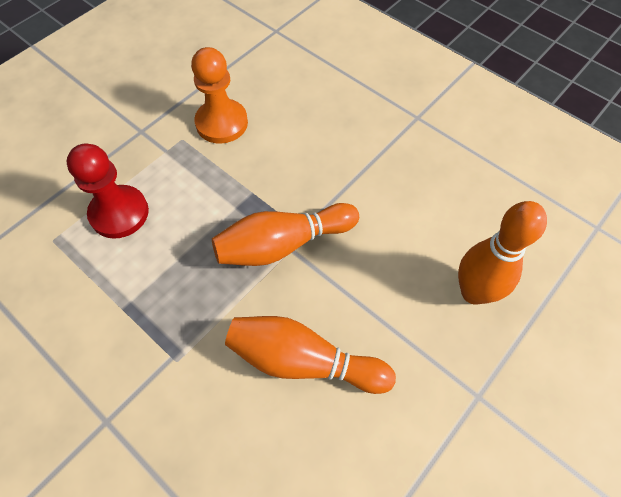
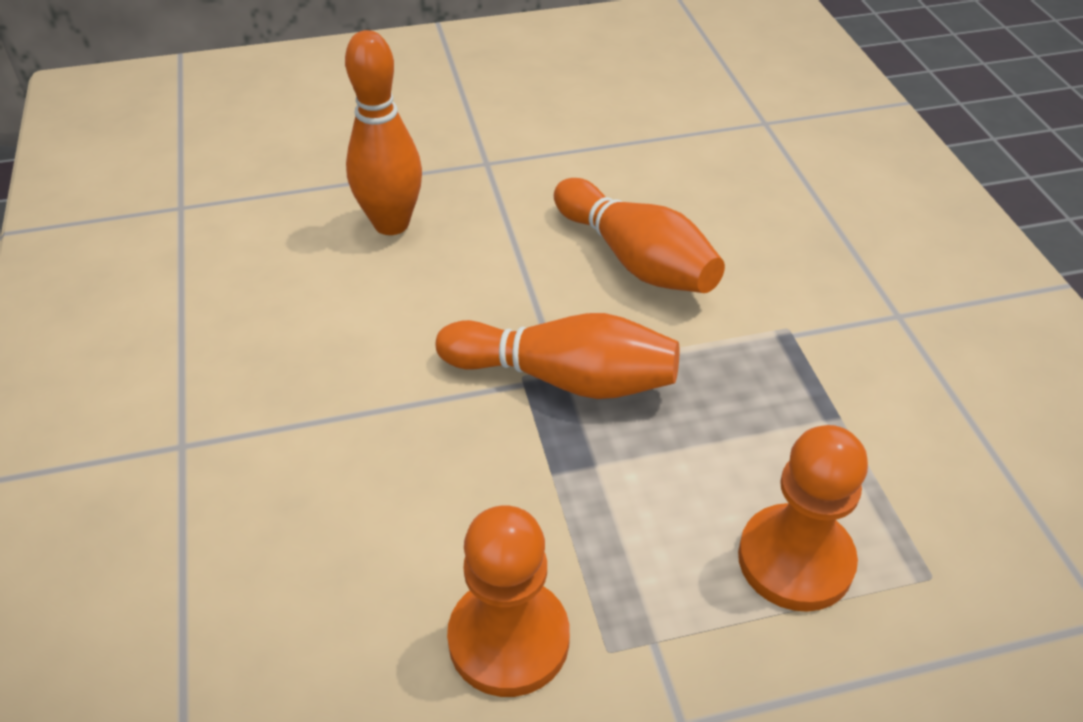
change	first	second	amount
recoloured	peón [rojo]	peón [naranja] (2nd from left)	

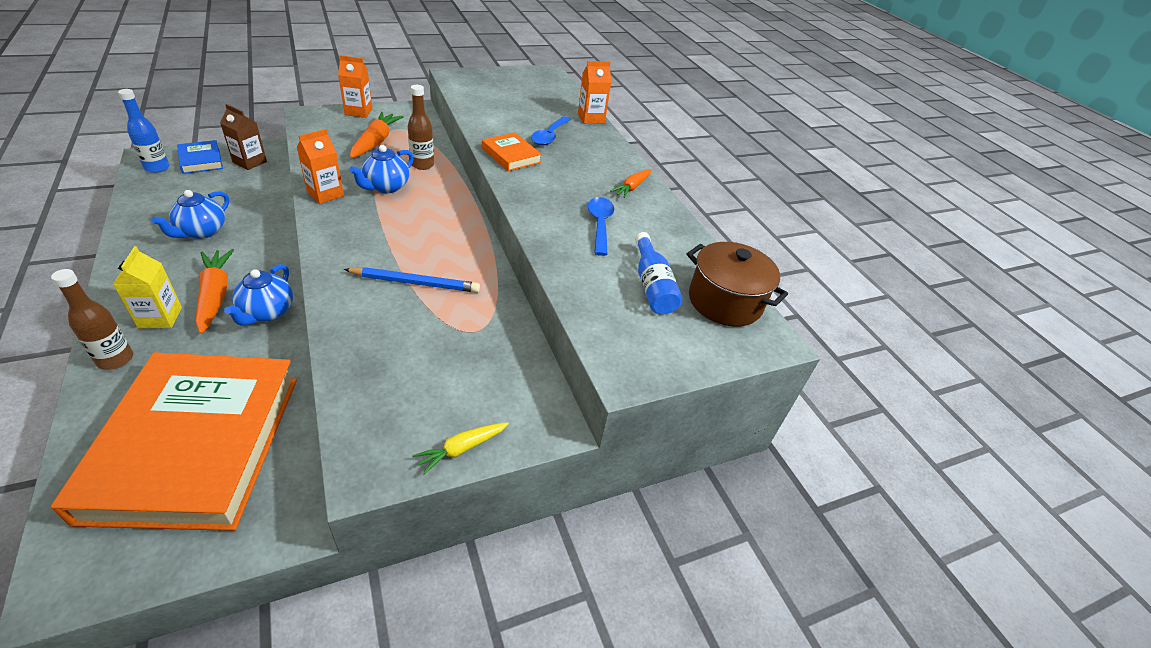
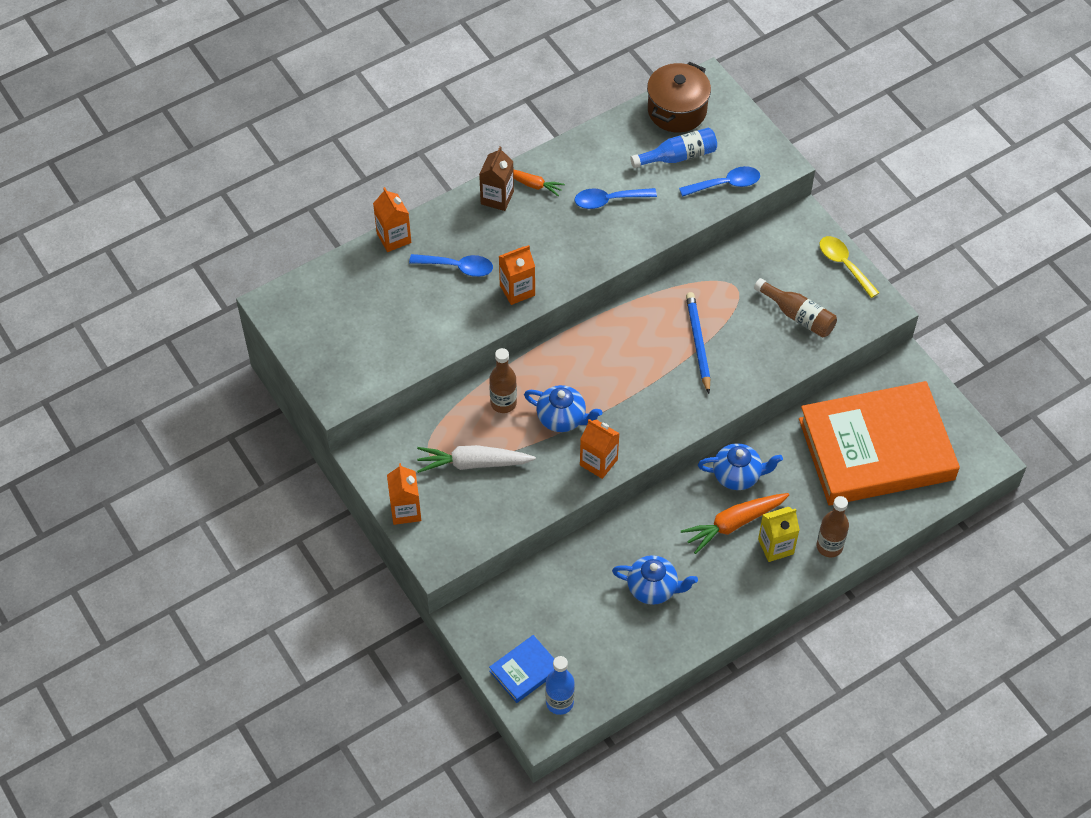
change	first	second	amount
moved	cartón de leche [marrón]		
recoloured	zanahoria [naranja] (2nd from left)	zanahoria [blanco]	
replaced	libro [naranja] (2nd from left)	cartón de leche [naranja] (3rd from left)	
replaced	zanahoria [amarillo]	cuchara [amarillo]	
added		cuchara [azul] (3rd from left)	
added		botella [marrón] (2nd from left)	

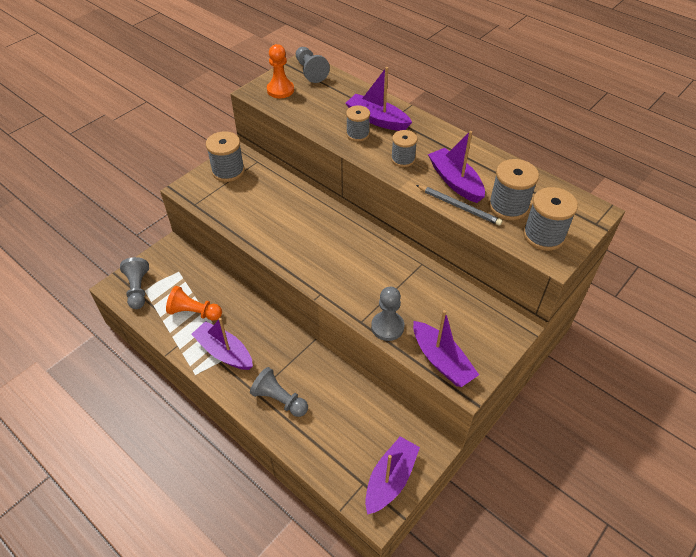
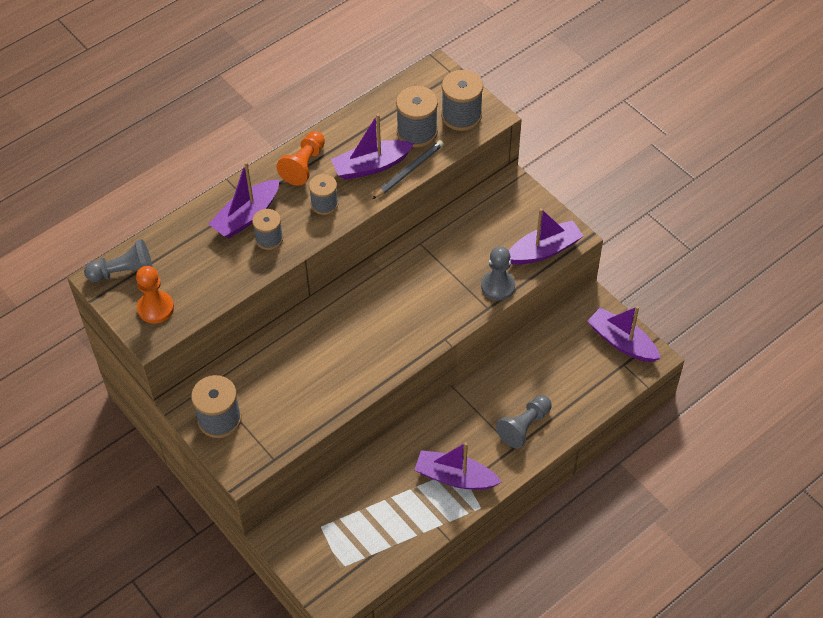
change	first	second	amount
removed	peón [gris] (1st from left)		
moved	peón [naranja] (1st from left in the first image)	peón [naranja] (2nd from left)	
turned	barco [morado] (1st from left in the first image)	barco [morado] (3rd from left)	60 degrees clockwise

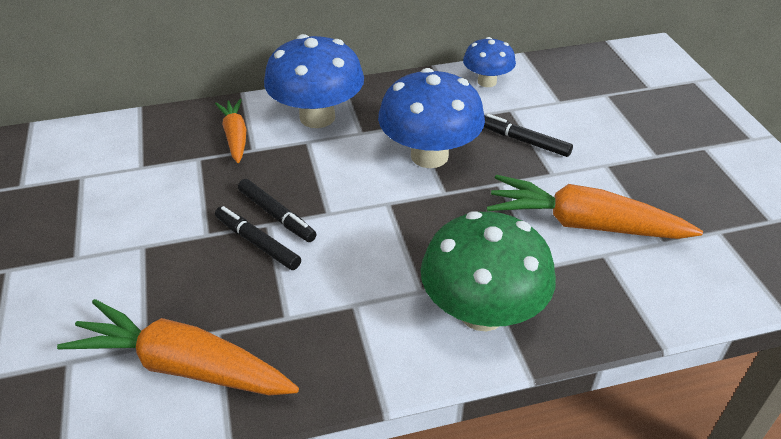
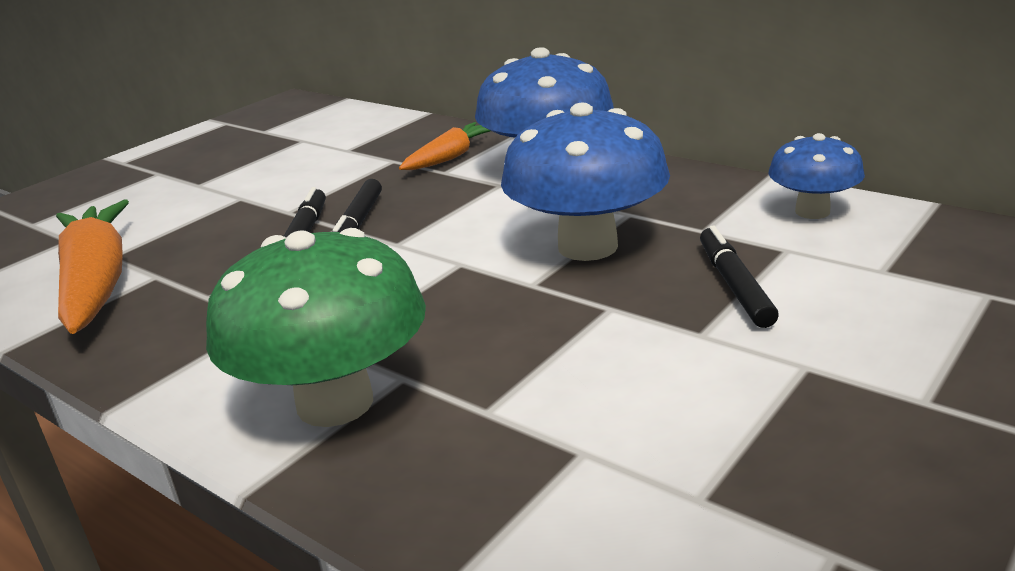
change	first	second	amount
removed	zanahoria [naranja] (3rd from left)		

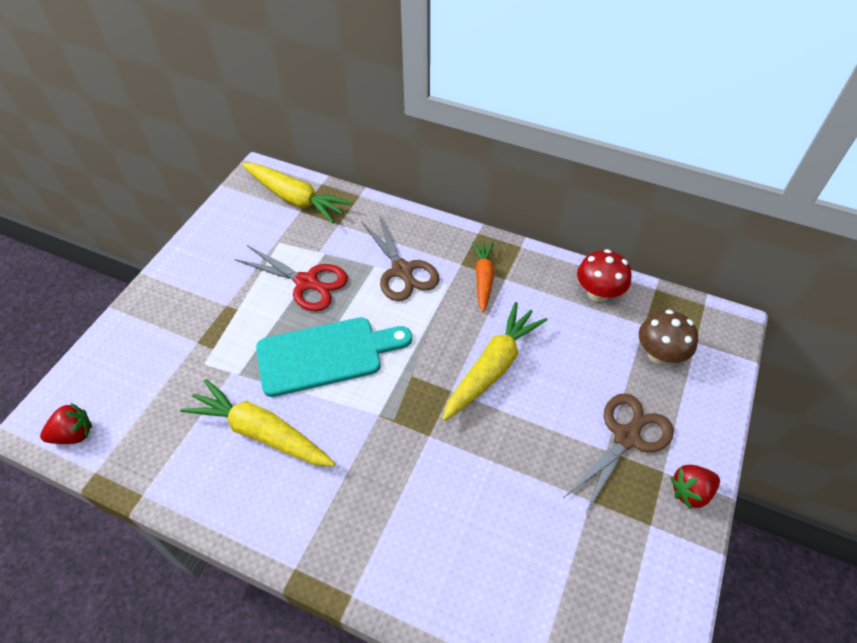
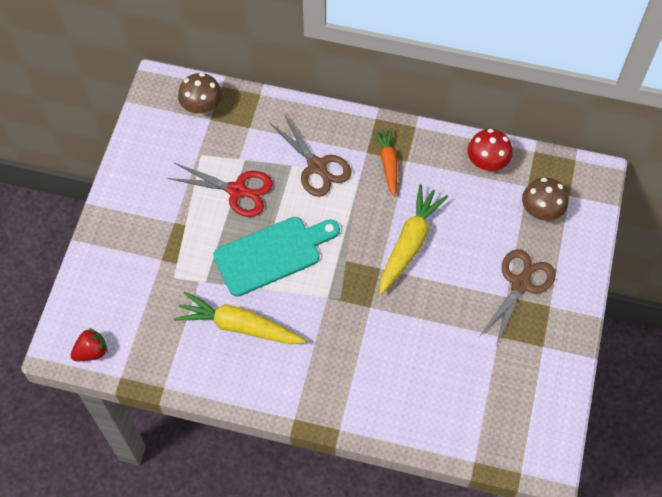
change	first	second	amount
replaced	zanahoria [amarillo] (2nd from left)	seta [marrón] (1st from left)	
removed	fresa [rojo] (2nd from left)		

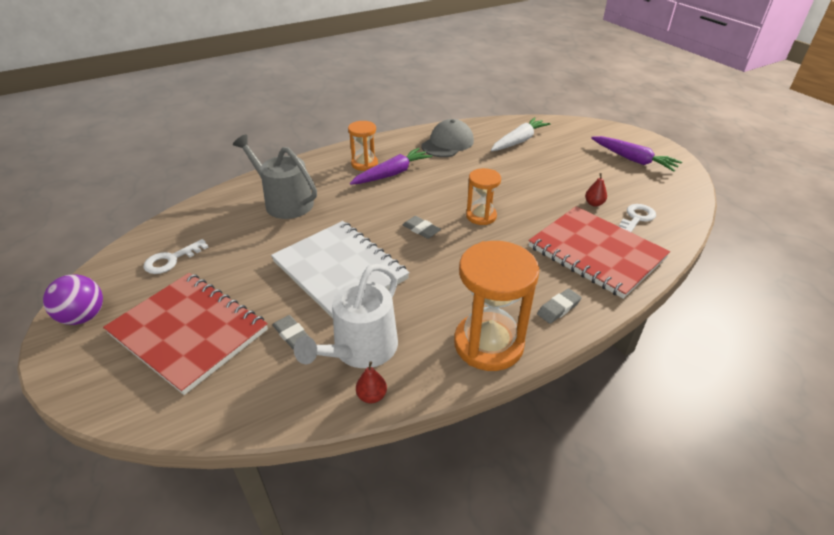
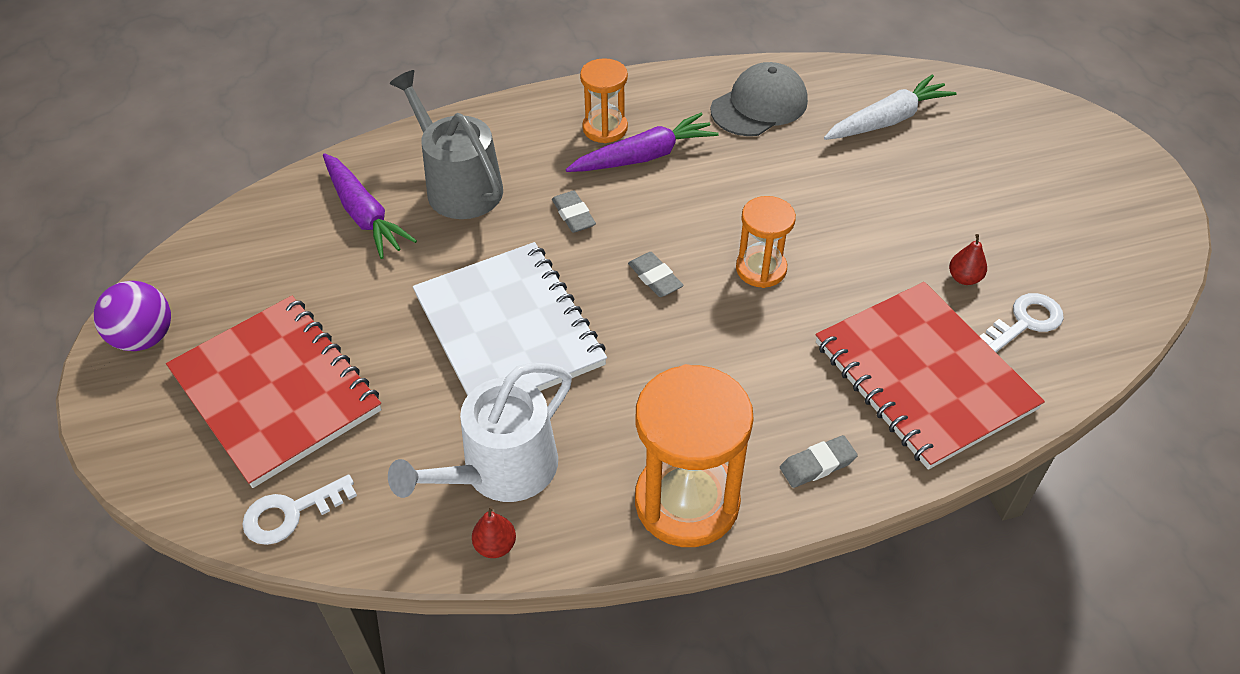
change	first	second	amount
moved	zanahoria [morado] (2nd from left in the first image)	zanahoria [morado] (1st from left)	
moved	llave [blanco] (1st from left)		
moved	goma de borrar [gris] (1st from left)		

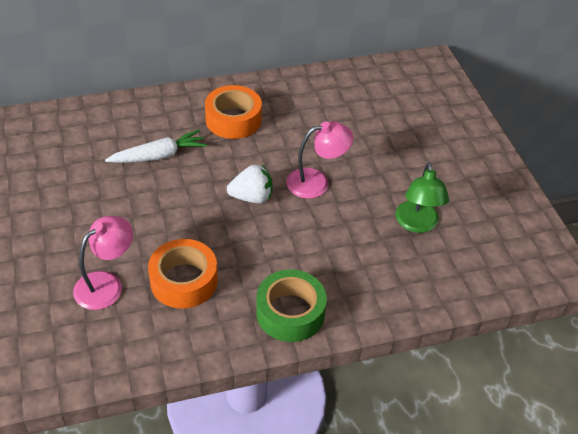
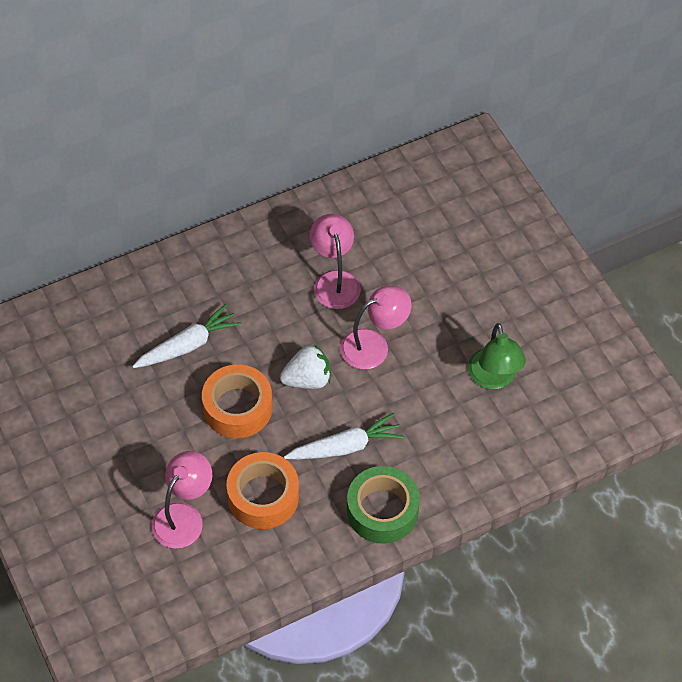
change	first	second	amount
moved	cinta adhesiva [naranja] (2nd from left in the first image)	cinta adhesiva [naranja] (1st from left)	
added		lámpara [rosa] (2nd from left)	
added		zanahoria [blanco] (2nd from left)	

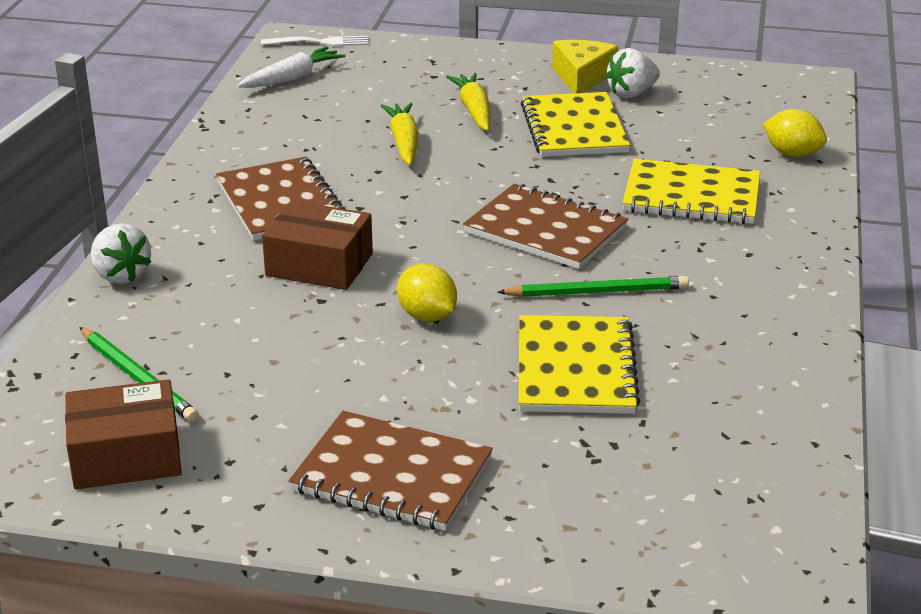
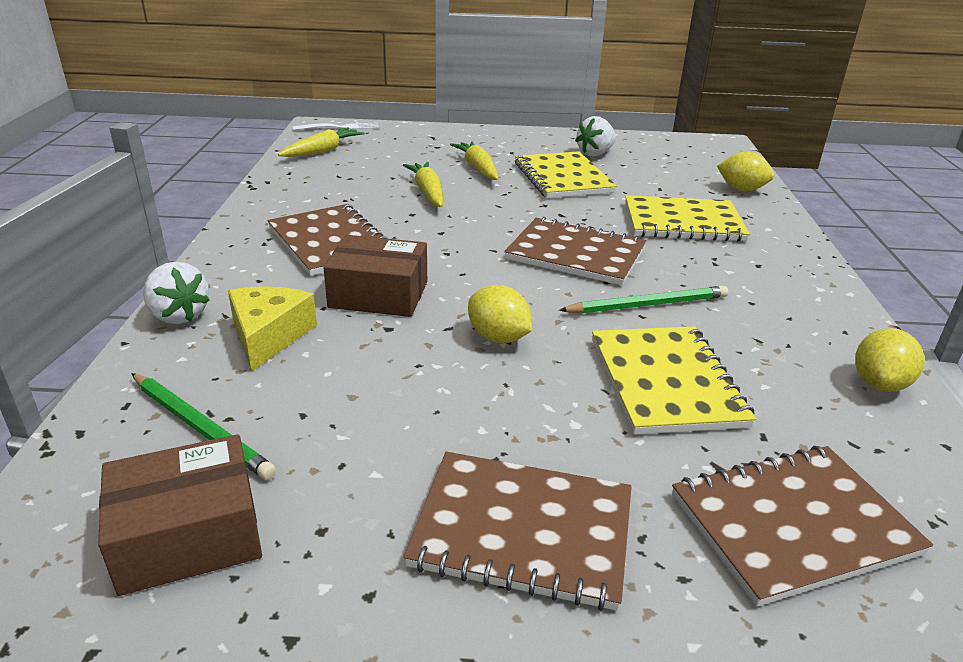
change	first	second	amount
moved	queso [amarillo]		
recoloured	zanahoria [blanco]	zanahoria [amarillo] (1st from left)	
added		limón [amarillo] (3rd from left)	
added		cuaderno [marrón] (4th from left)	

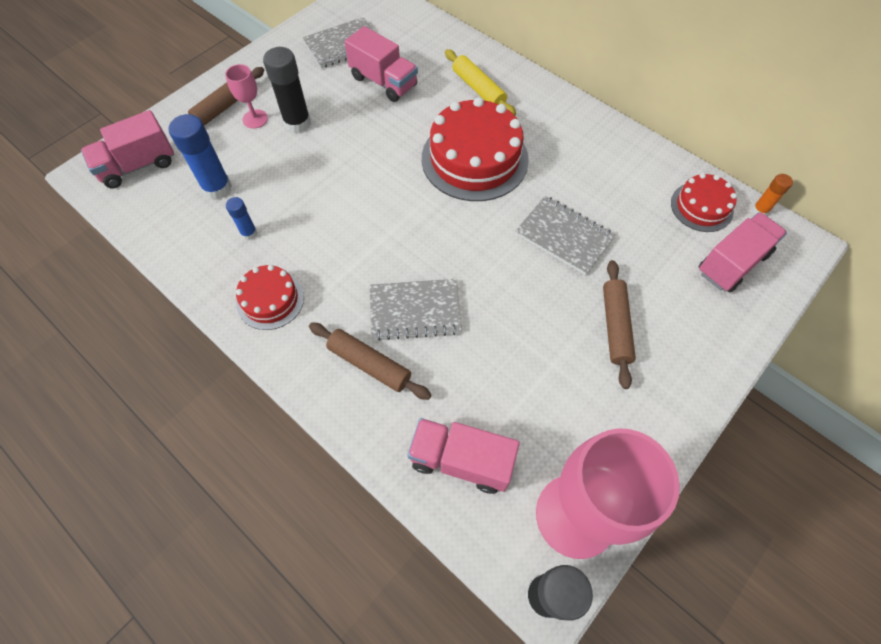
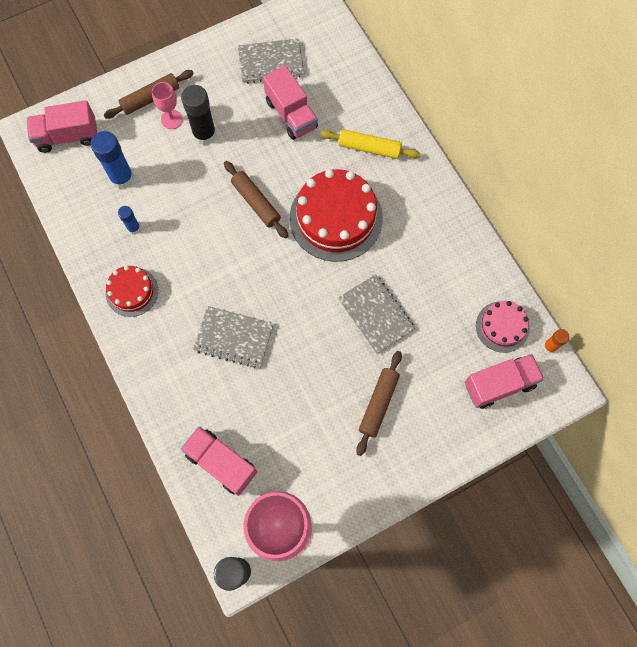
change	first	second	amount
turned	rodillo [amarillo]		60 degrees counterclockwise
recoloured	tarta [rojo] (3rd from left)	tarta [rosa]	
moved	rodillo [marrón] (2nd from left)		

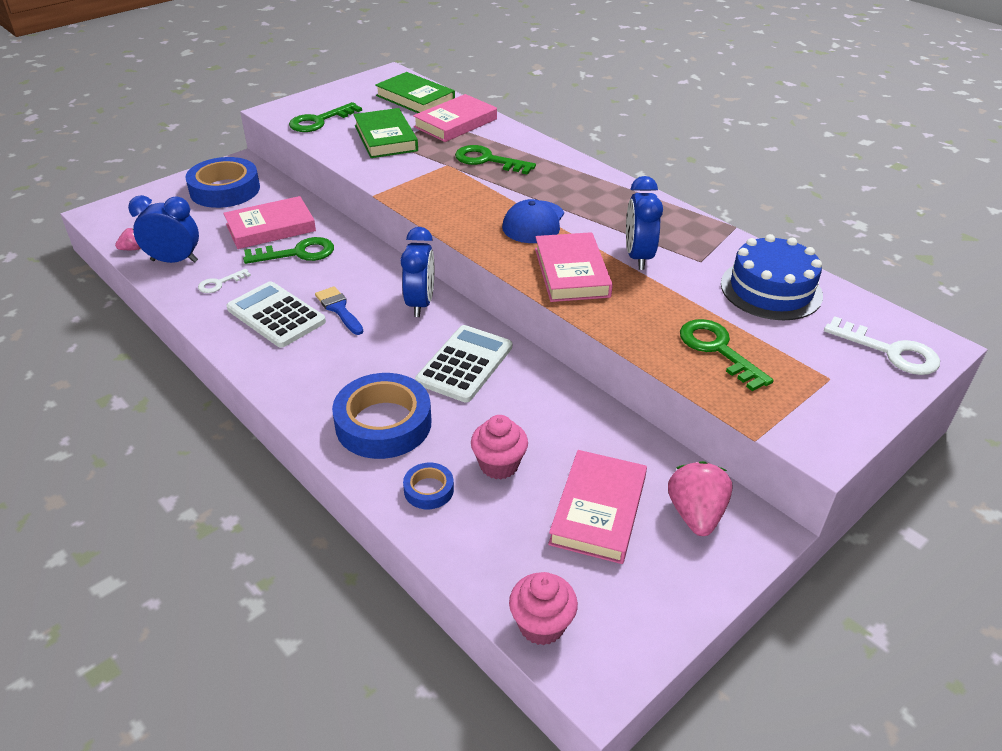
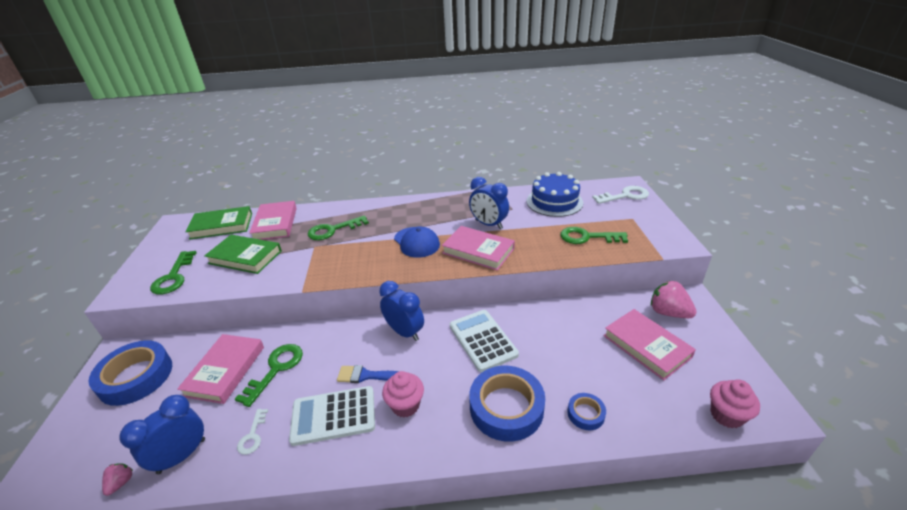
change	first	second	amount
moved	magdalena [rosa] (1st from left)		

